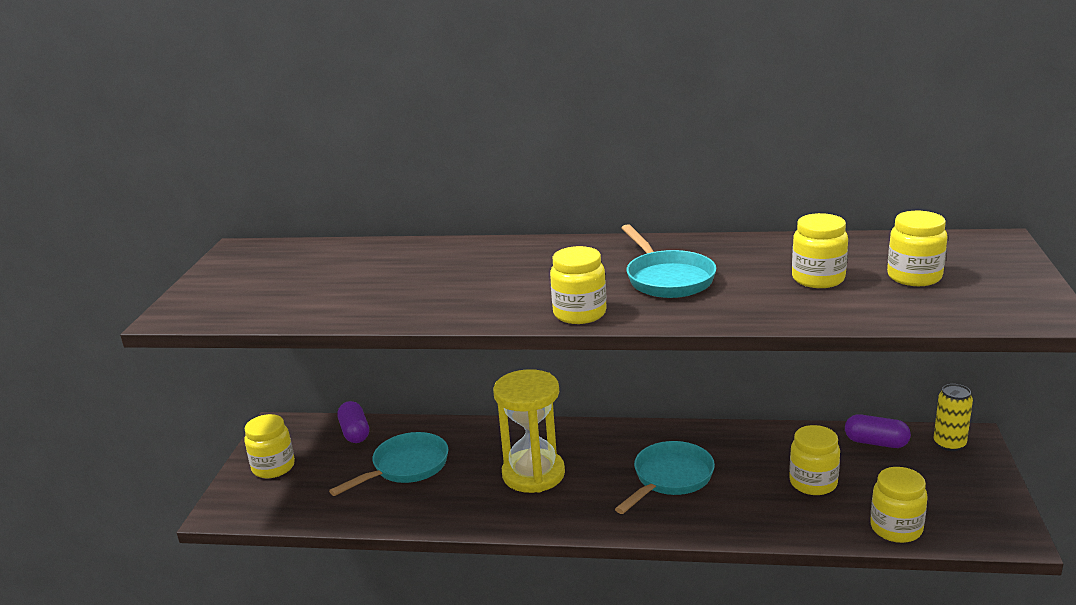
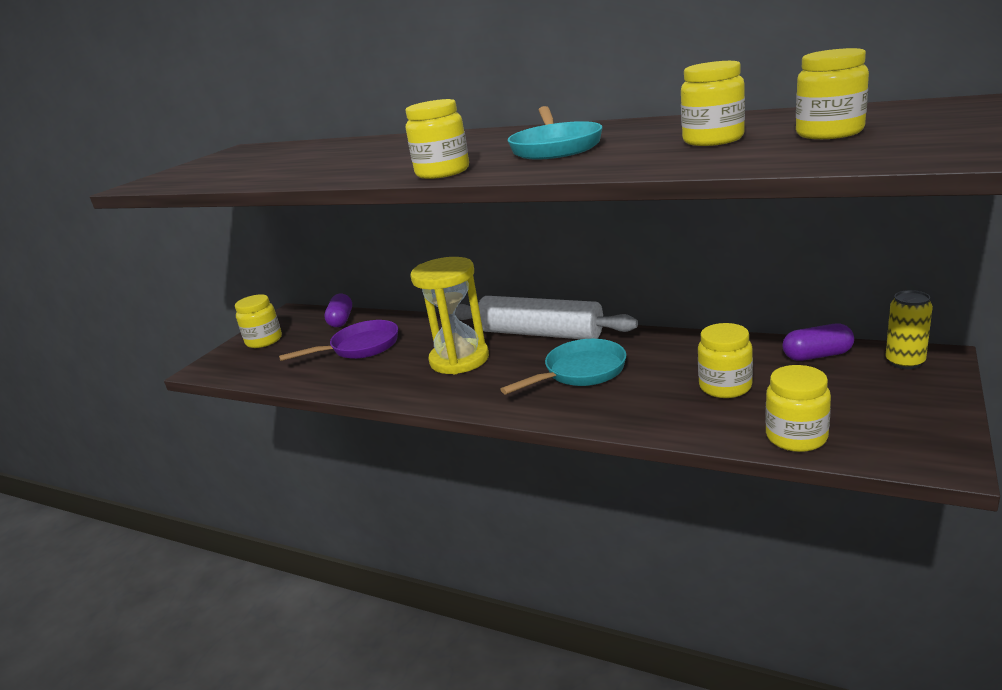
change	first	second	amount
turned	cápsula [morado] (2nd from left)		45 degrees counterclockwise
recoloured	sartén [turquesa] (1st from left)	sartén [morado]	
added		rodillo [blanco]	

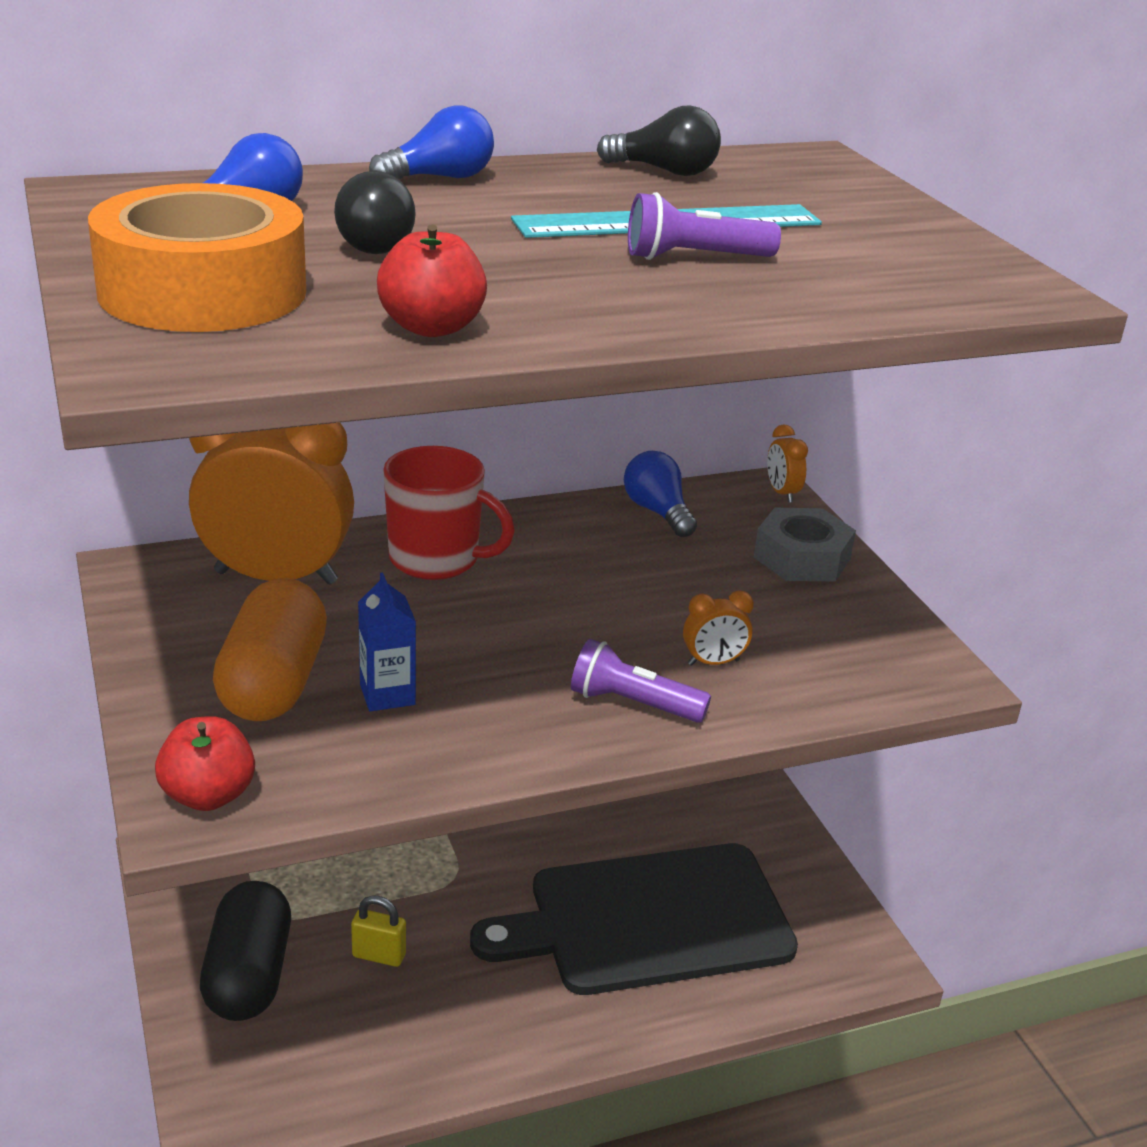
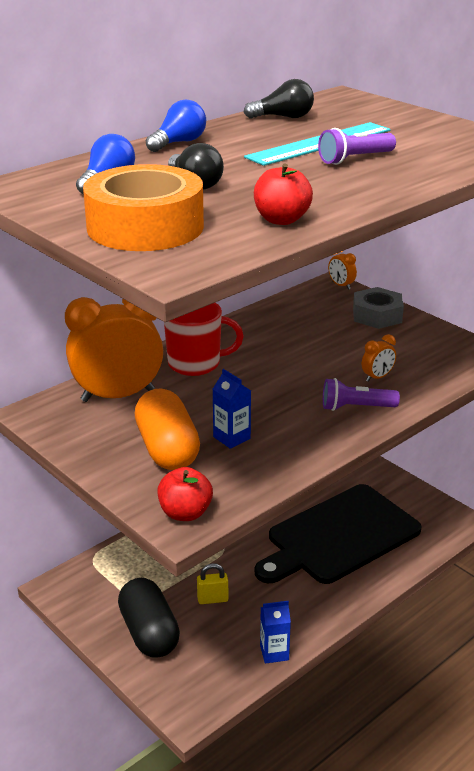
change	first	second	amount
removed	bombilla [azul] (3rd from left)		
added		cartón de leche [azul] (2nd from left)	

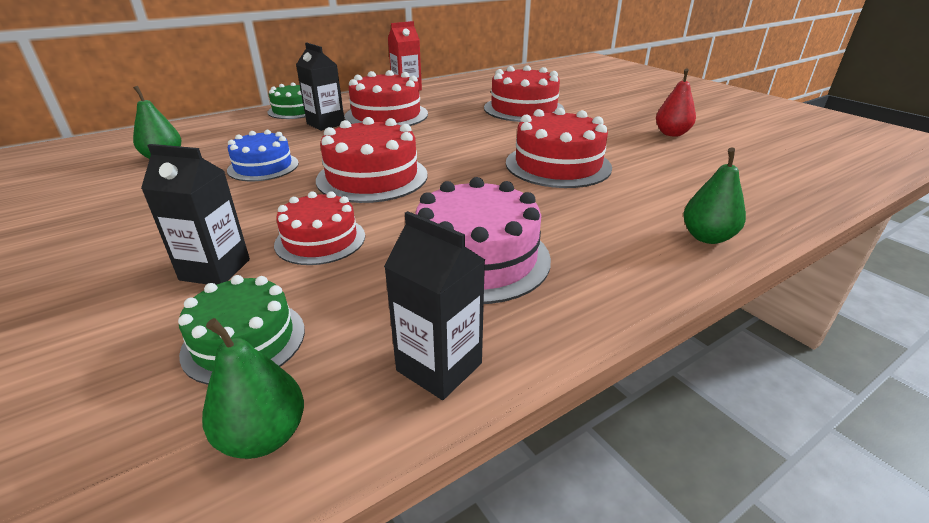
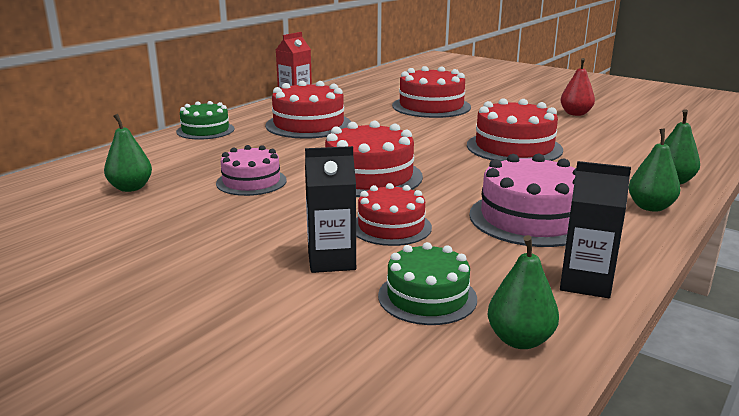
change	first	second	amount
removed	cartón de leche [negro] (2nd from left)		
recoloured	tarta [azul]	tarta [rosa] (1st from left)	
added		pera [verde] (3rd from left)	

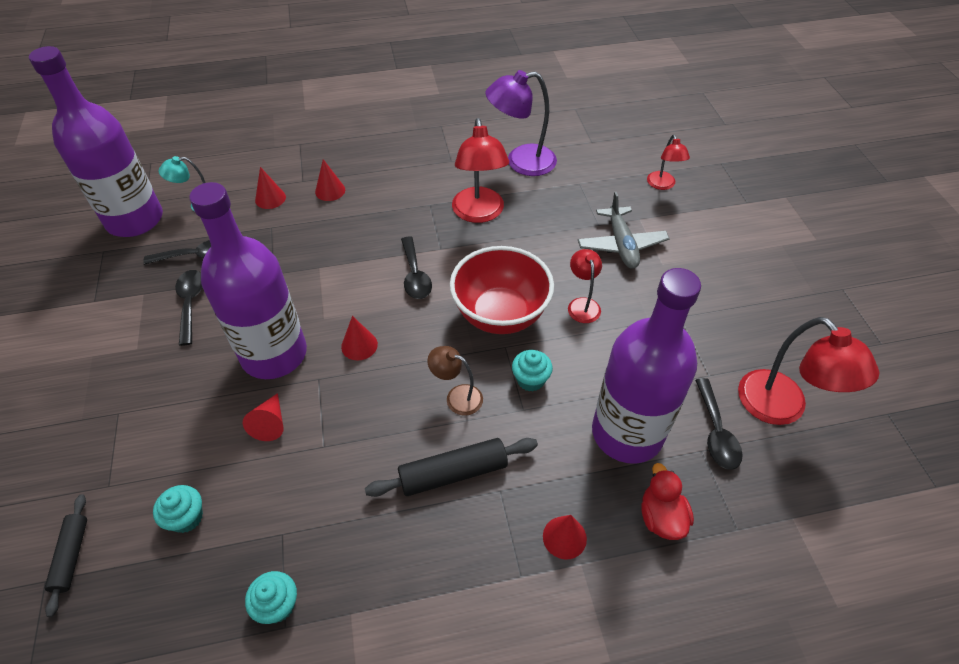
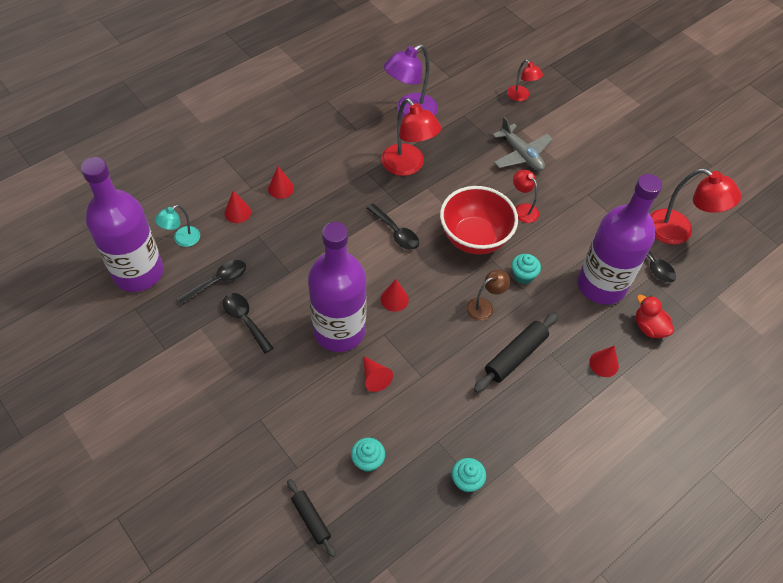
change	first	second	amount
turned	lámpara [marrón]		150 degrees clockwise

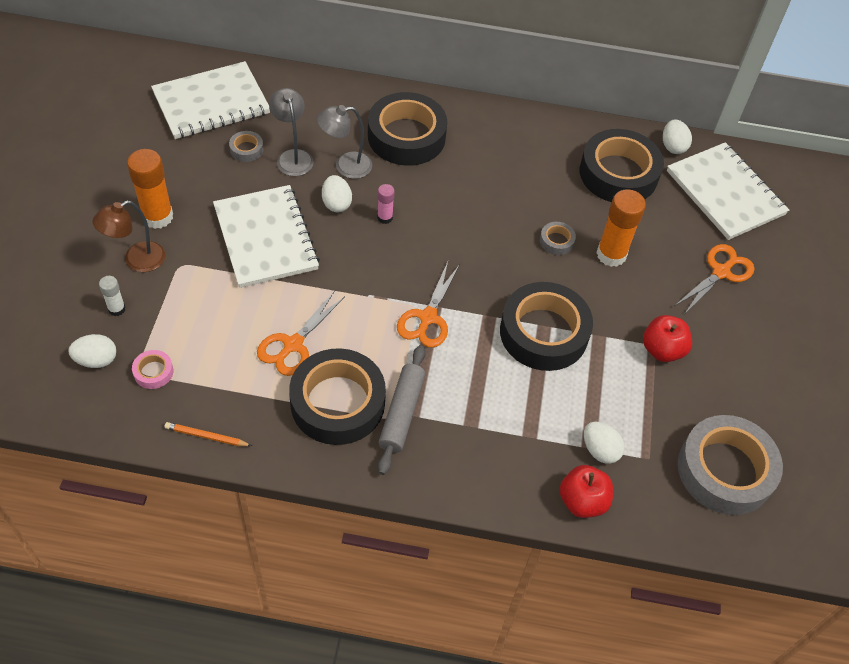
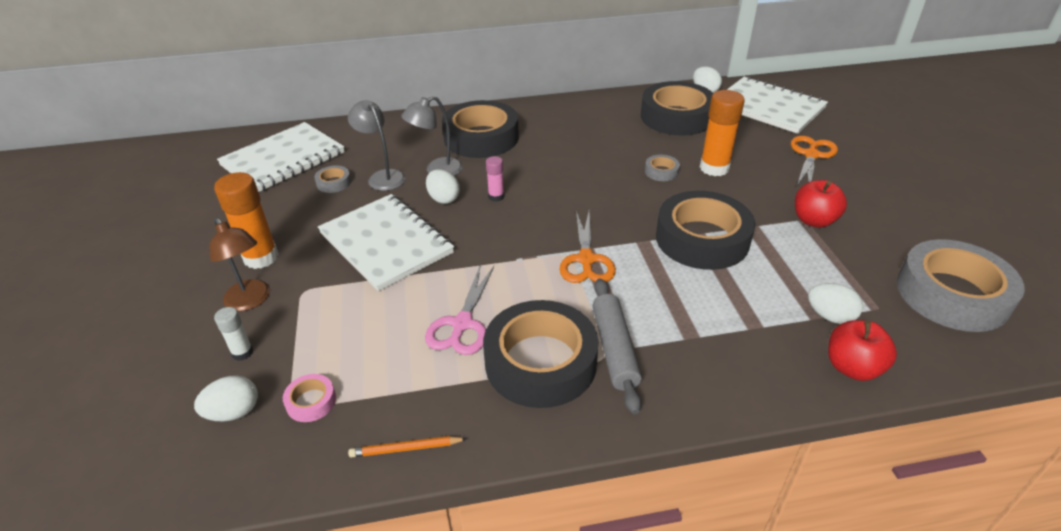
change	first	second	amount
turned	lámpara [marrón]		75 degrees counterclockwise
recoloured	tijeras [naranja] (1st from left)	tijeras [rosa]	

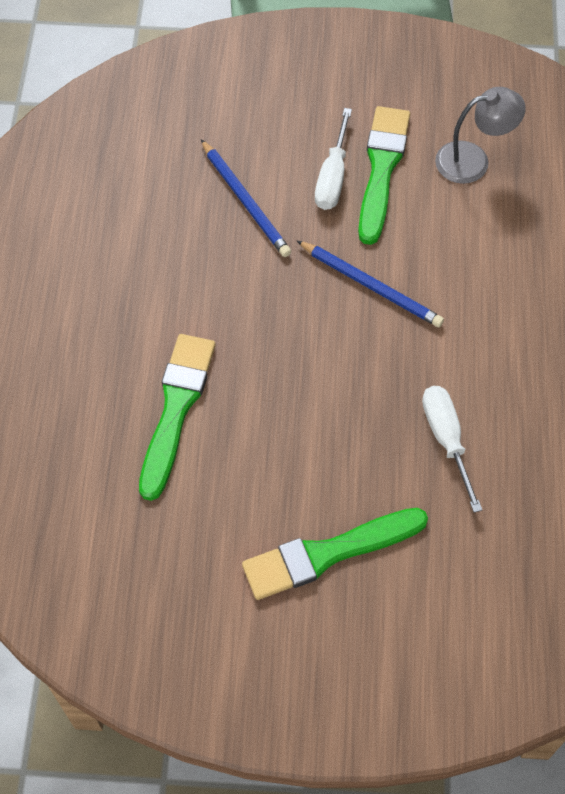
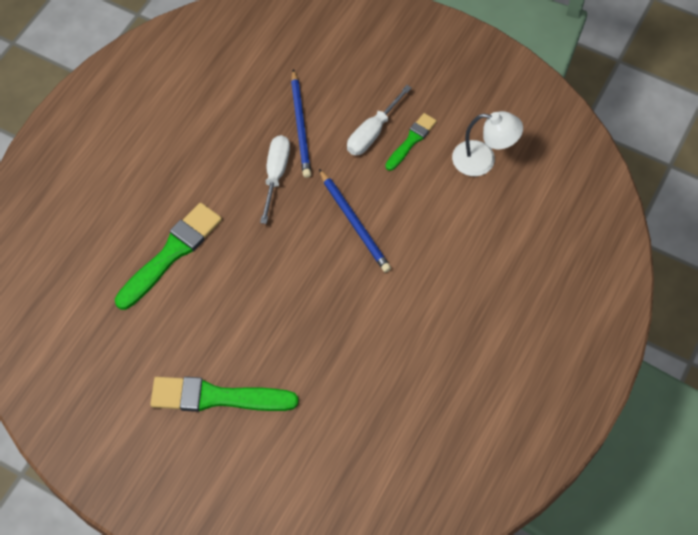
change	first	second	amount
recoloured	lámpara [gris]	lámpara [blanco]	
resized	pincel [verde] (3rd from left)		x0.58
moved	destornillador [blanco] (2nd from left in the first image)	destornillador [blanco] (1st from left)	

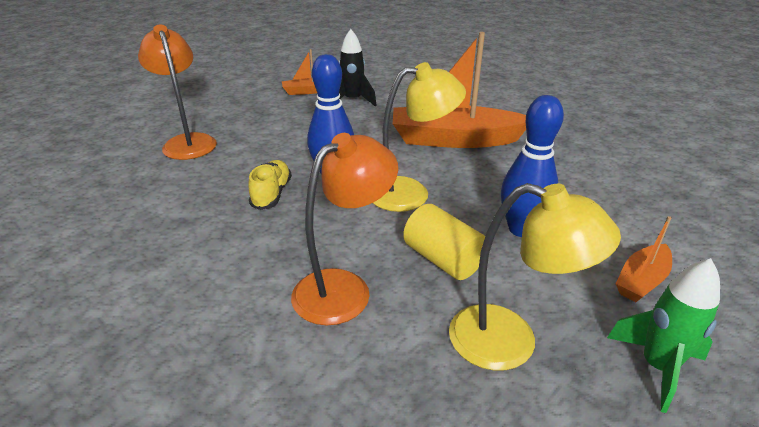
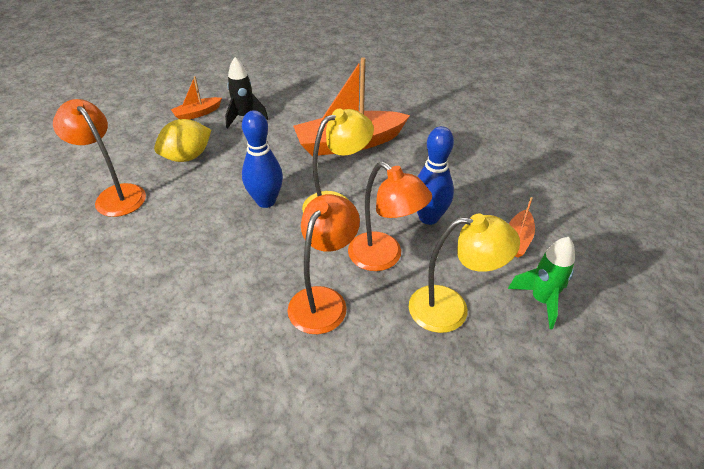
change	first	second	amount
removed	zapato [amarillo]		
replaced	cilindro [amarillo]	lámpara [naranja] (3rd from left)	
added		limón [amarillo]	

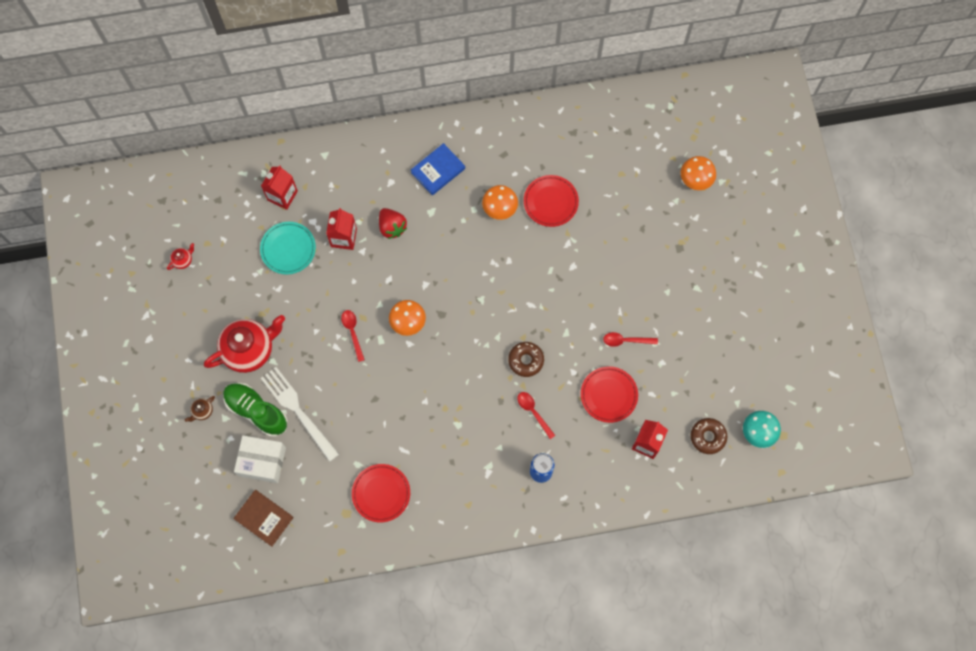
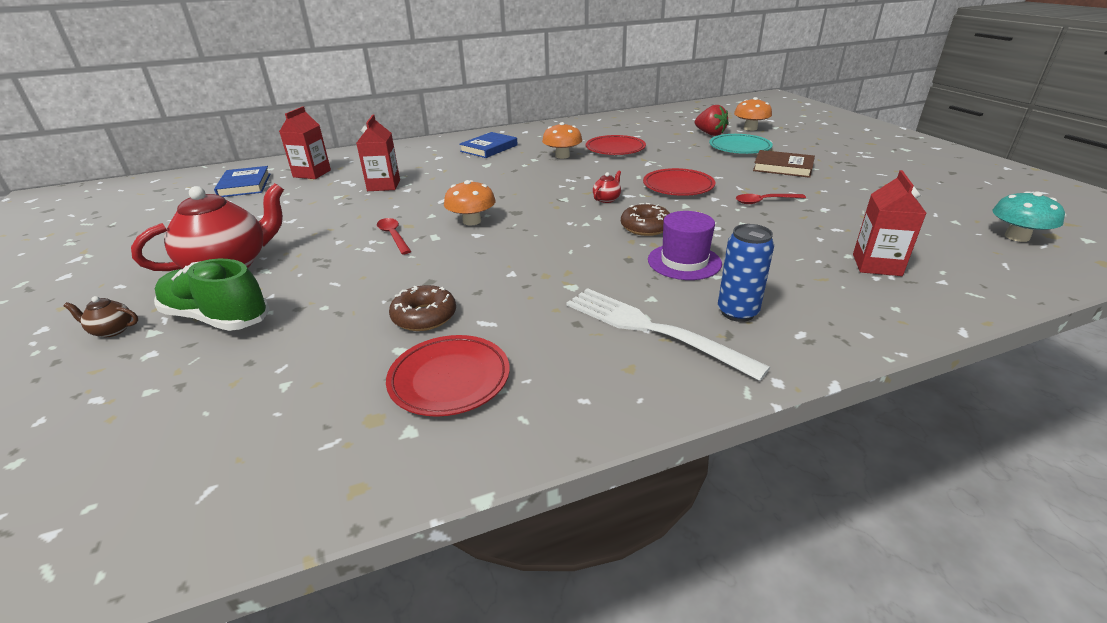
change	first	second	amount
moved	fresa [rojo]		
moved	plato [turquesa]		
moved	tetera [rojo] (1st from left in the first image)	tetera [rojo] (2nd from left)	
moved	plato [rojo] (3rd from left)		
moved	tenedor [blanco]		
replaced	cuchara [rojo] (2nd from left)	sombrero [morado]	
turned	tetera [marrón]		60 degrees clockwise
moved	rosquilla [marrón] (2nd from left in the first image)	rosquilla [marrón] (1st from left)	
removed	caja [blanco]		
moved	libro [marrón]		
added		libro [azul] (1st from left)	

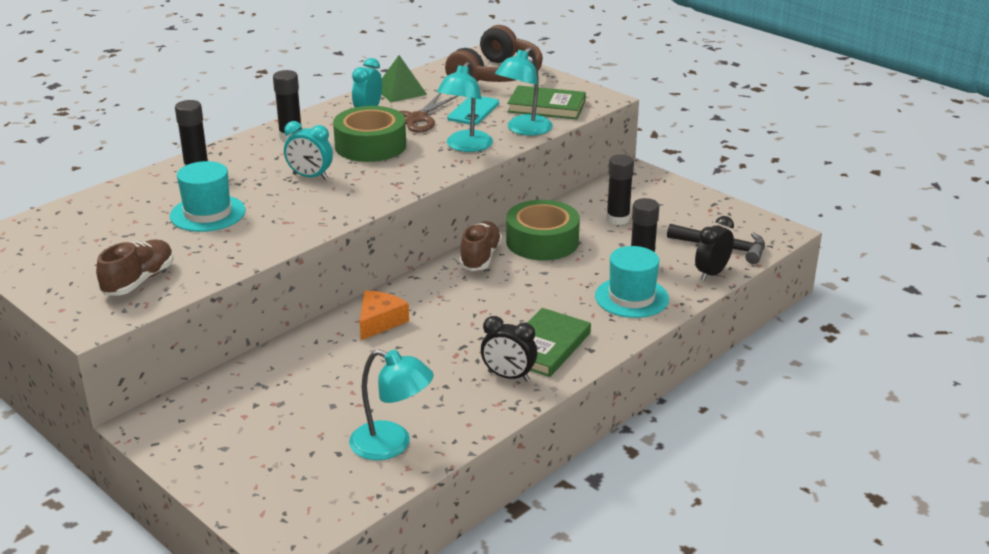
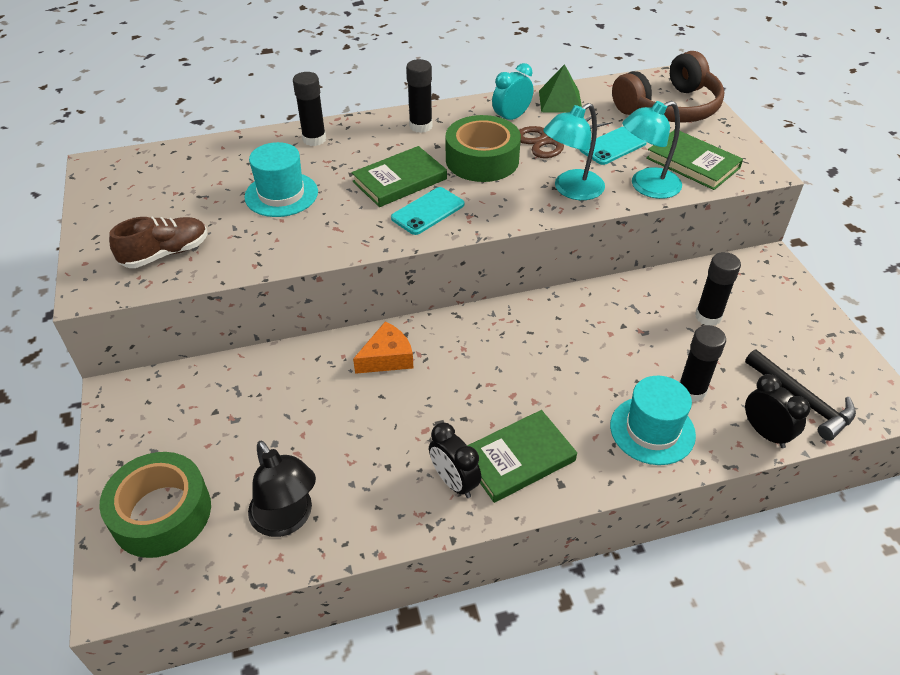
change	first	second	amount
replaced	despertador [turquesa] (1st from left)	libro [verde] (1st from left)	
moved	cinta adhesiva [verde] (2nd from left in the first image)	cinta adhesiva [verde] (1st from left)	
turned	despertador [negro] (2nd from left)		75 degrees clockwise
removed	zapato [marrón] (2nd from left)		
recoloured	lámpara [turquesa] (1st from left)	lámpara [negro]	
added		móvil [turquesa] (1st from left)	

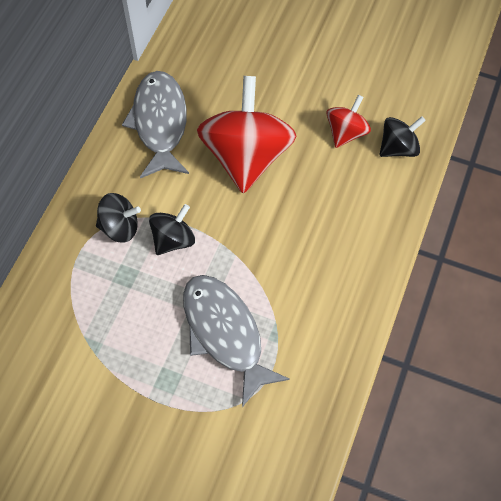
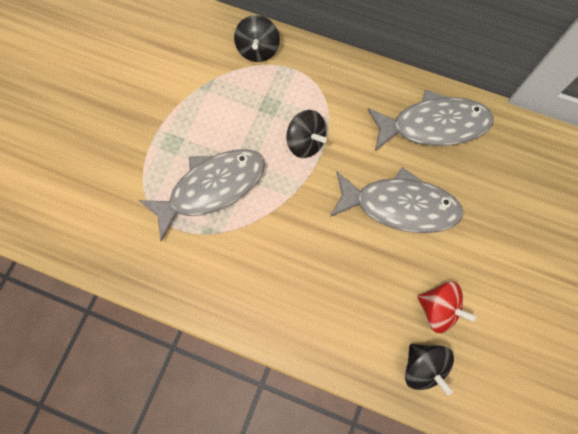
change	first	second	amount
replaced	peonza [rojo] (1st from left)	pez [gris] (2nd from left)	
moved	peonza [negro] (1st from left)		

